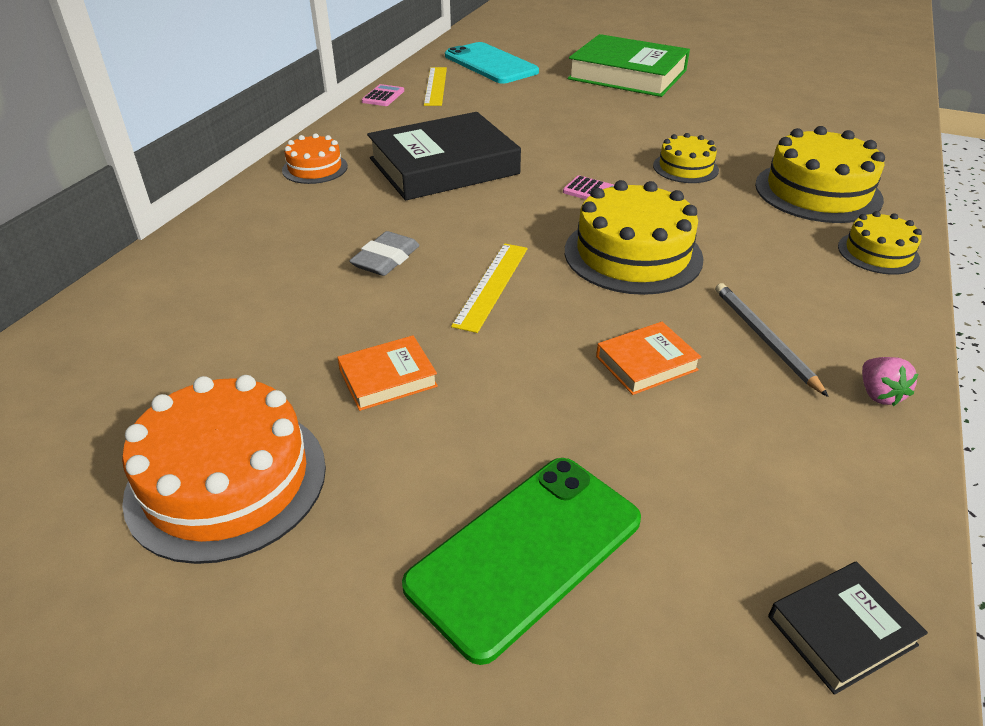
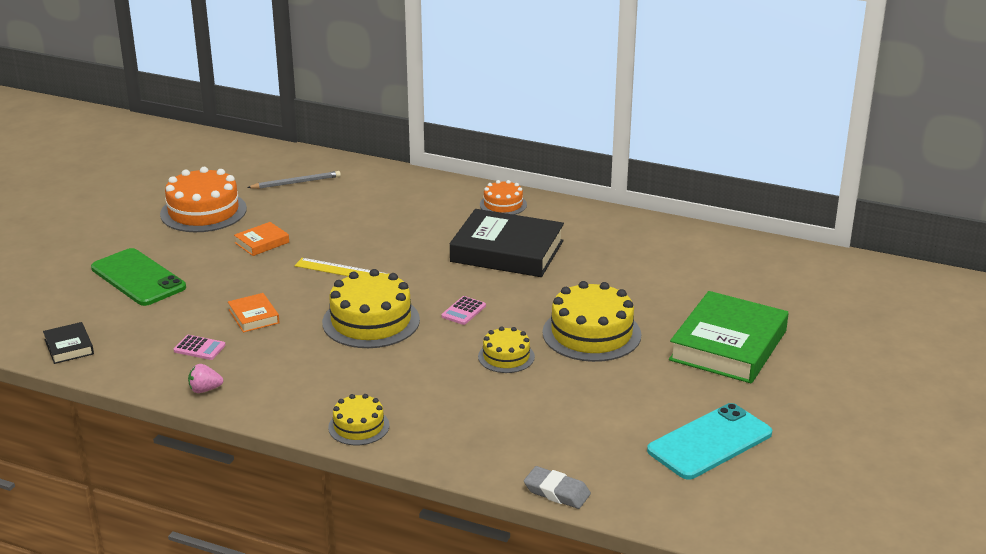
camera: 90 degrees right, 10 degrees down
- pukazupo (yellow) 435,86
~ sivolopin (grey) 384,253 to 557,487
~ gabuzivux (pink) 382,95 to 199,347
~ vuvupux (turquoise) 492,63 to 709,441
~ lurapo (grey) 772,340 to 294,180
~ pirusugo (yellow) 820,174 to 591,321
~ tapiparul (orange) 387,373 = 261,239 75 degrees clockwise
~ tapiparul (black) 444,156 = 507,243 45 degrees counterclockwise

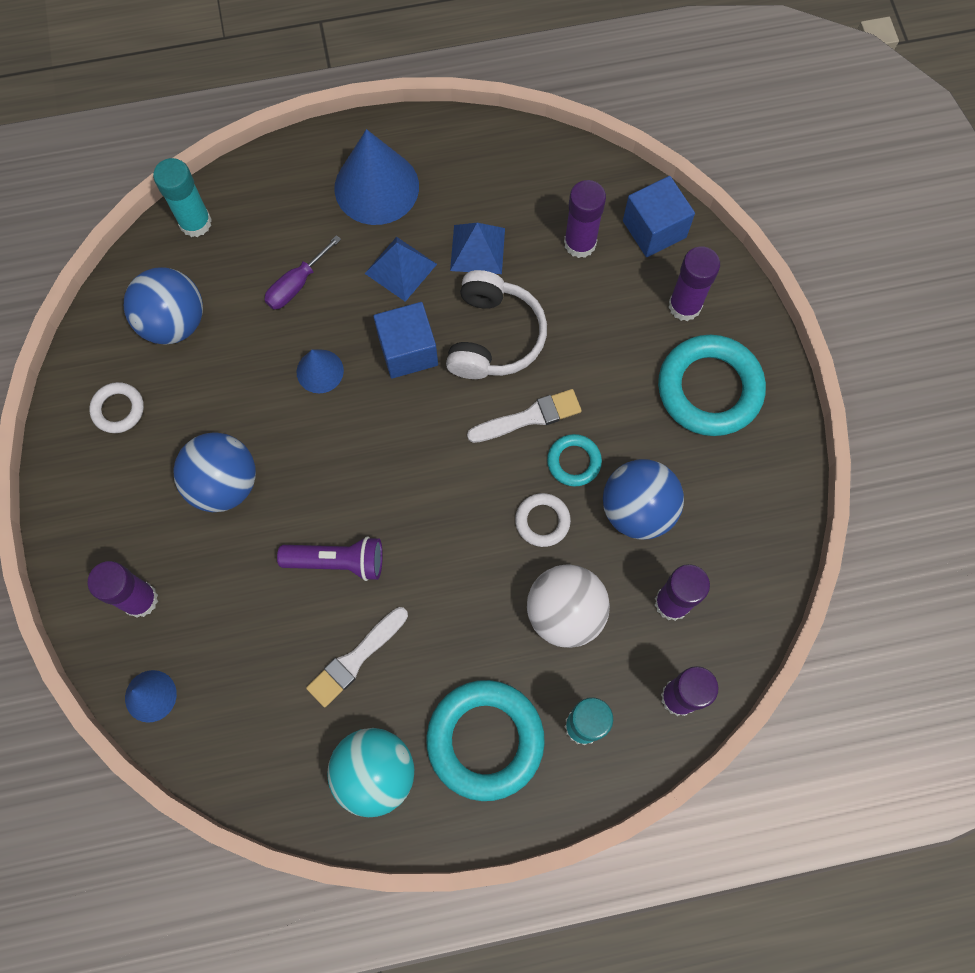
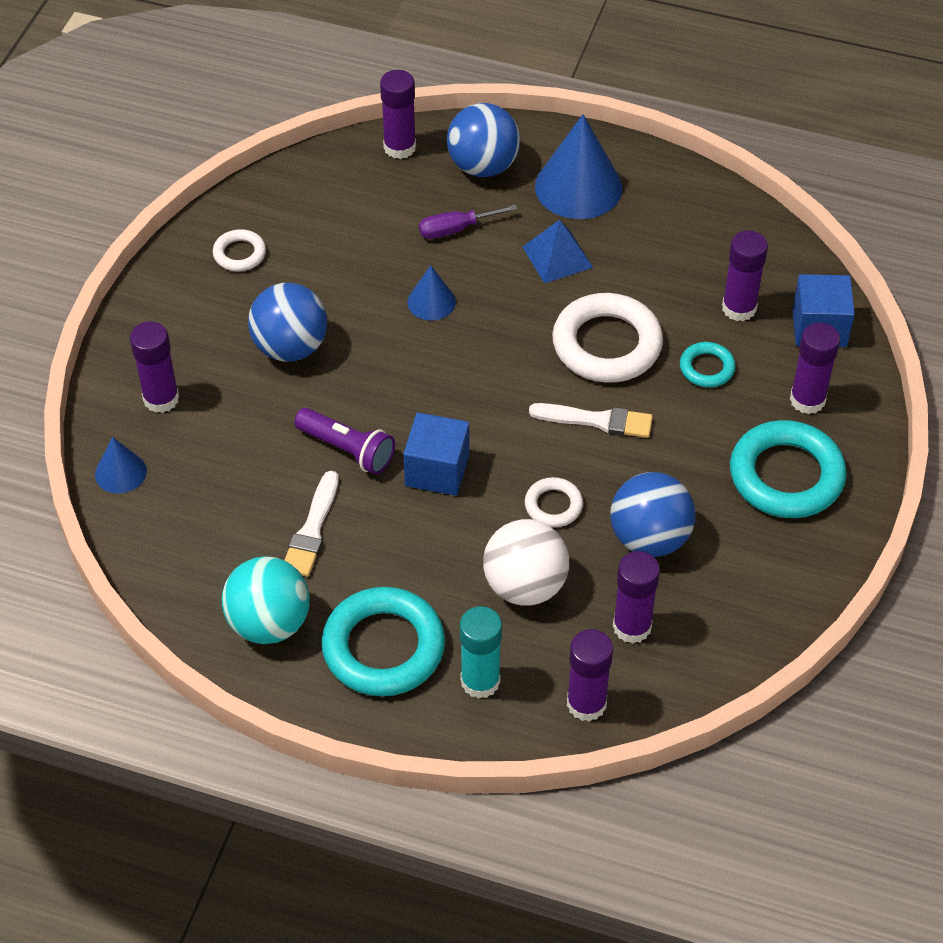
camera: 30 degrees right, 20 degrees down
- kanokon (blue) 477,248
~ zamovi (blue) 163,306 to 483,140
~ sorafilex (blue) 406,340 to 436,454
~ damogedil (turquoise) 574,460 to 707,364
~ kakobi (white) 496,324 to damogedil (white) 607,338
~ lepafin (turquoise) 182,197 to lepafin (purple) 398,114
~ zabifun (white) 357,657 = 311,524 60 degrees counterclockwise

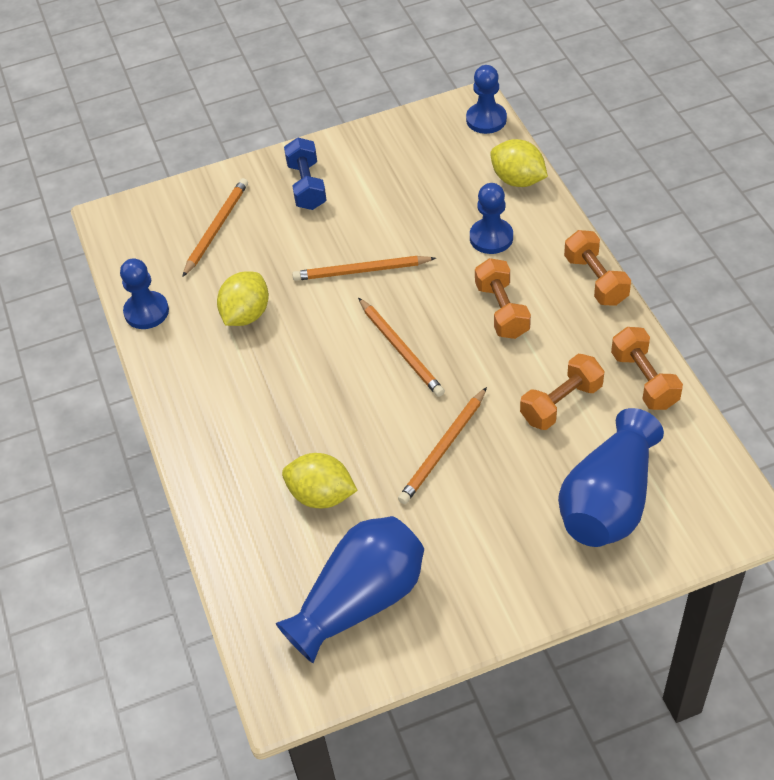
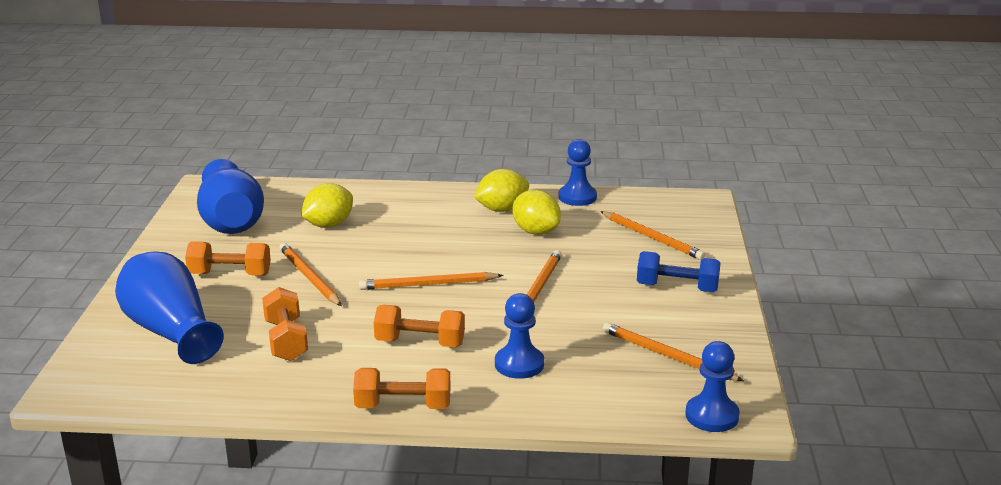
camera: 110 degrees right, 25 degrees down
+ lurapo (orange) 673,351
~ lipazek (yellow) 519,163 to 501,190
~ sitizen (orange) 647,368 to 228,258

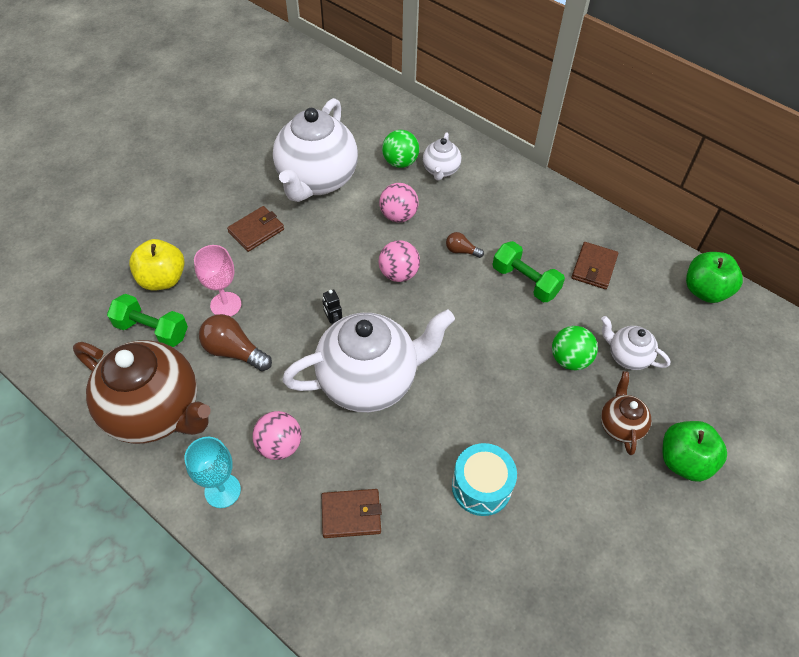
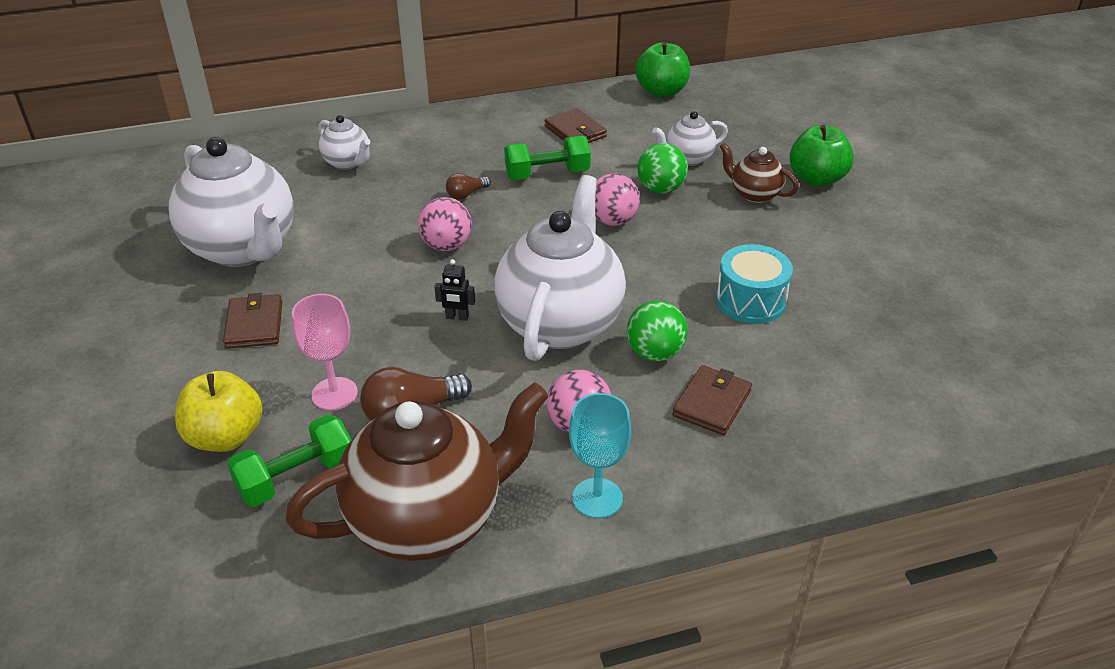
camera: 55 degrees left, 15 degrees down
~ zamovi (pink) 398,202 to 617,199
~ zamovi (green) 400,149 to 657,331

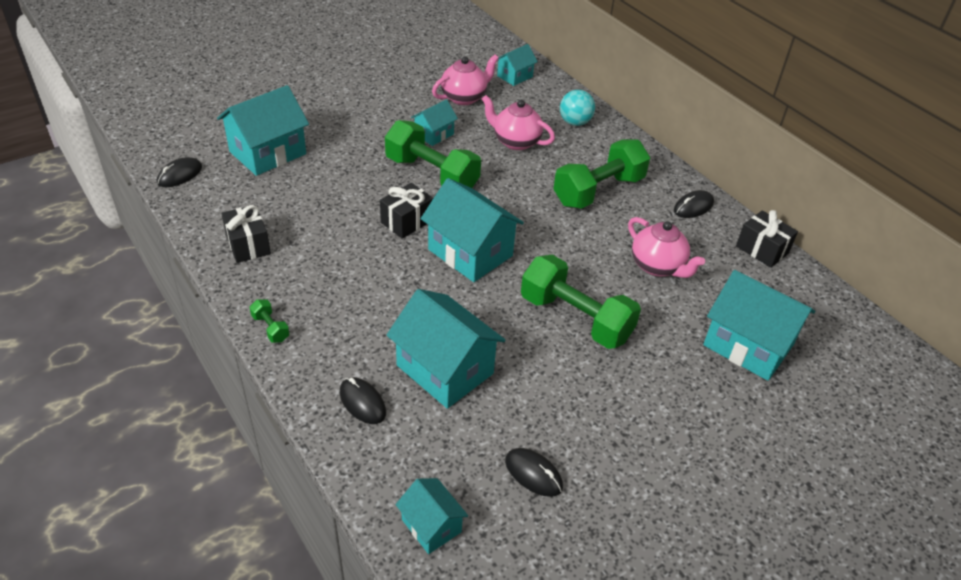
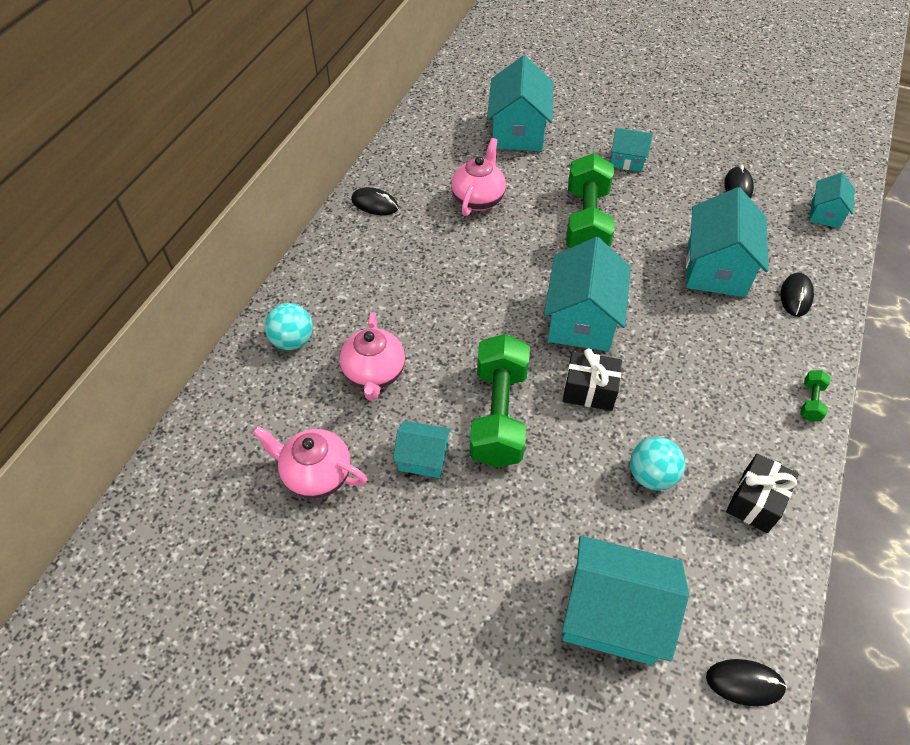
camera: 120 degrees left, 10 degrees up
- sitizen (green) 601,174
- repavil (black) 767,239
+ zamovi (turquoise) 657,464
~ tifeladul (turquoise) 517,65 to 632,150

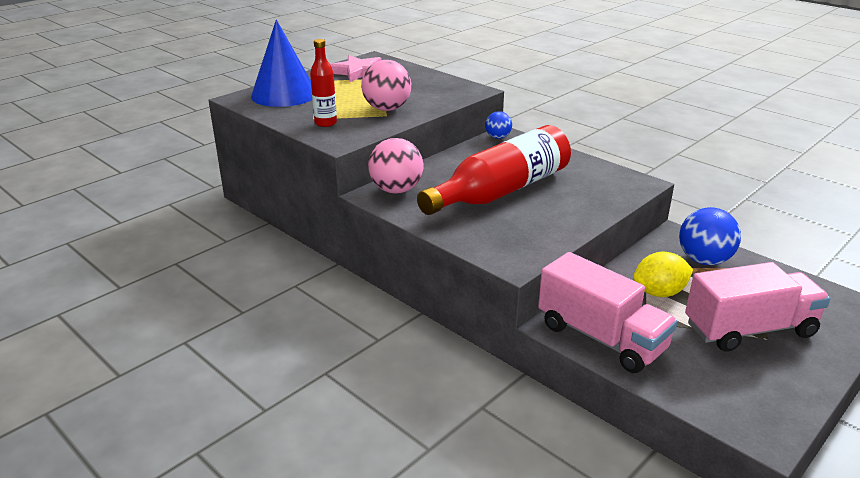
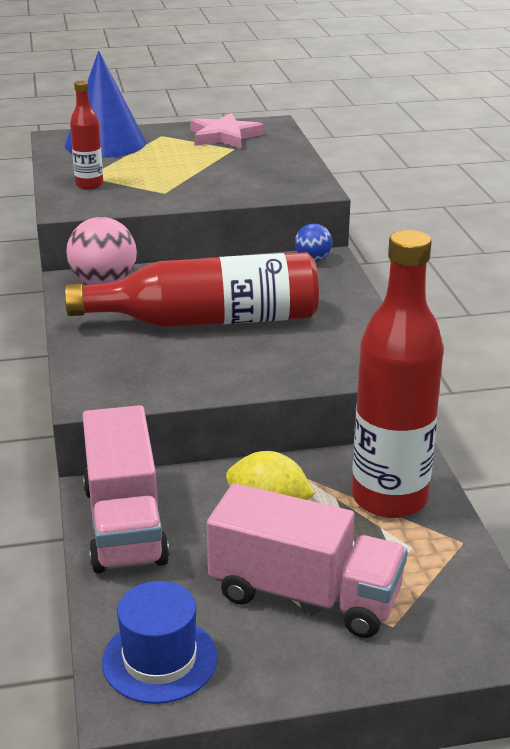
camera: 35 degrees right, 0 degrees up
- zamovi (pink) 386,85
+ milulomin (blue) 160,642
~ zamovi (blue) 710,236 to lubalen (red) 398,374

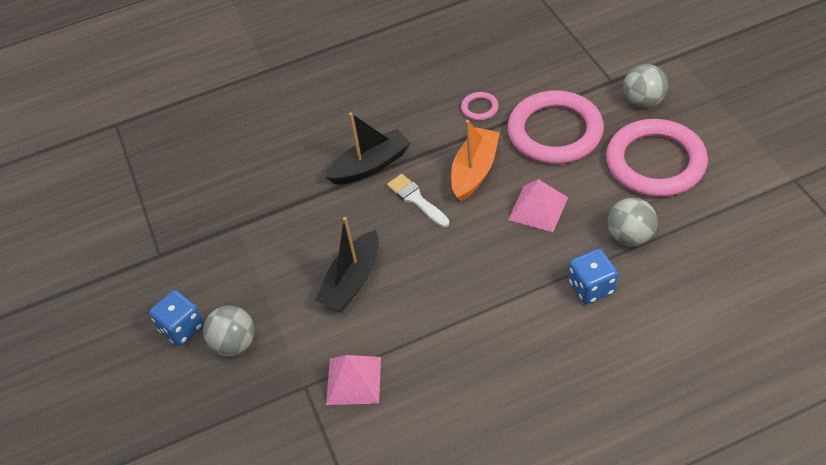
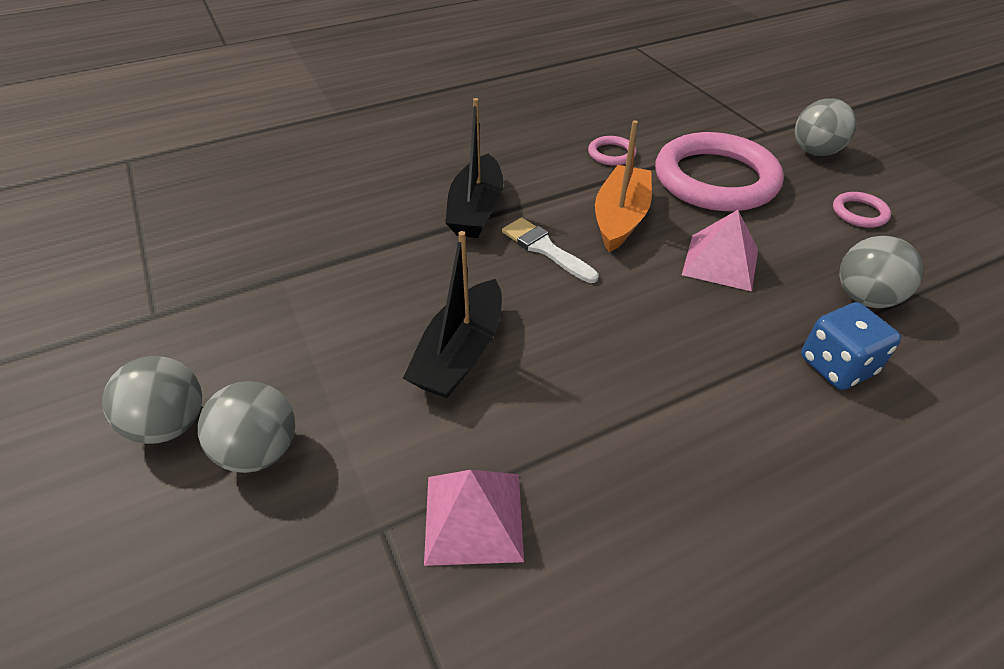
camera: 10 degrees left, 5 degrees down
~ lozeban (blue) 176,318 to zamovi (grey) 152,400
~ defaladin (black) 367,149 = 474,168 135 degrees clockwise
~ damogedil (pink) 657,158 = 862,210 x0.41

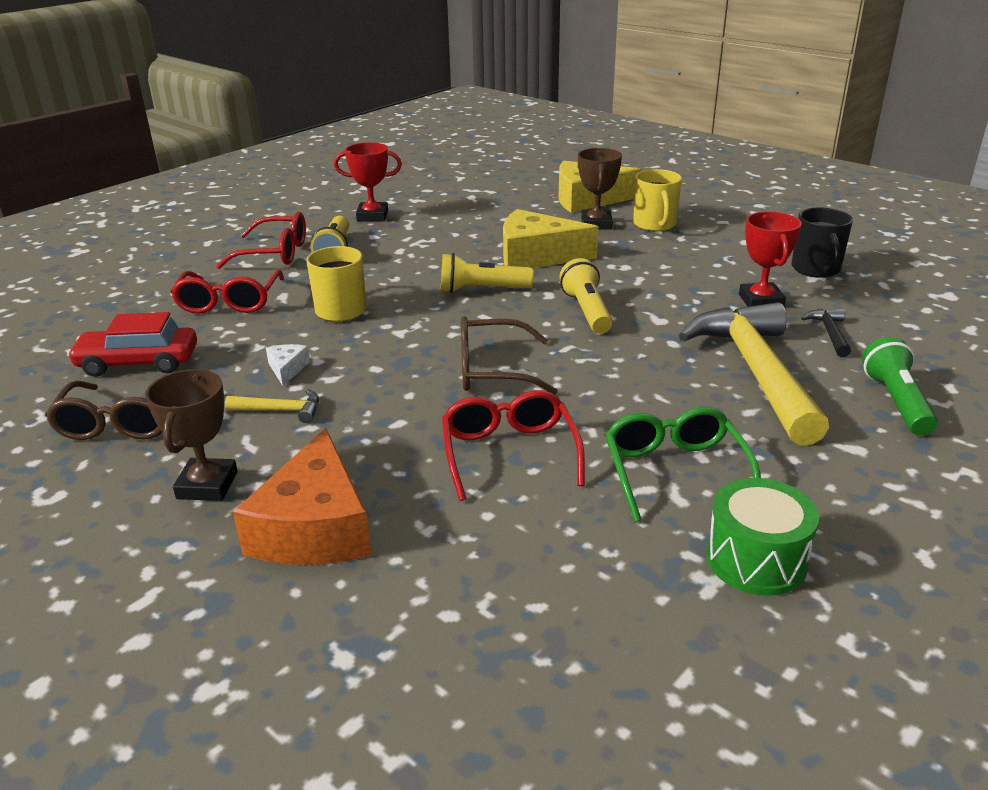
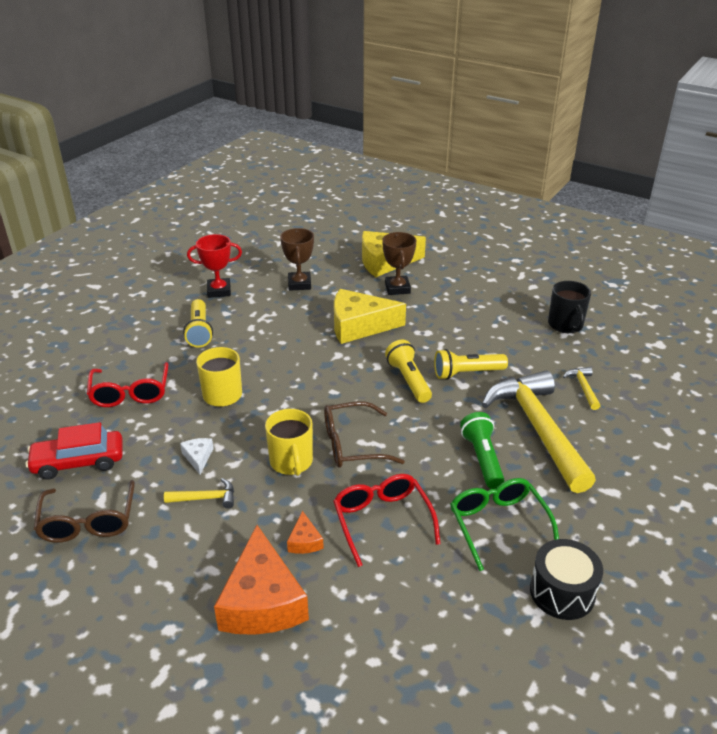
camera: 10 degrees left, 5 degrees up
- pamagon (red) 261,240
- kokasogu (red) 770,259
+ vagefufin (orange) 305,532
~ kokasogu (brown) 191,435 to 297,259
~ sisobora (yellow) 487,273 to 471,364
~ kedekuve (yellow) 657,200 to 289,442
~ sisobora (green) 900,386 to 482,450
~ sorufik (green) 762,537 to sorufik (black) 566,579
~ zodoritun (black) 826,332 to zodoritun (yellow) 581,388

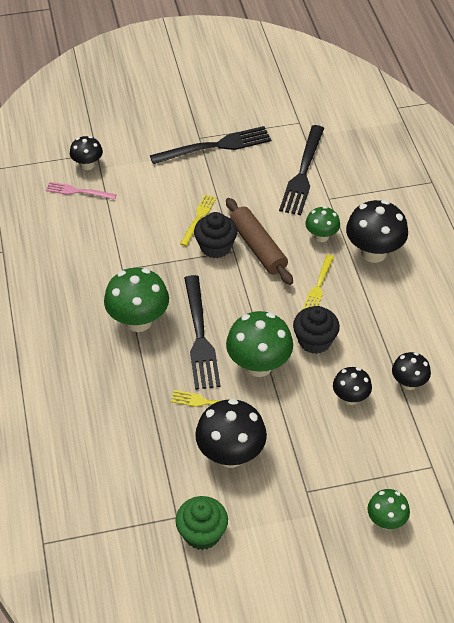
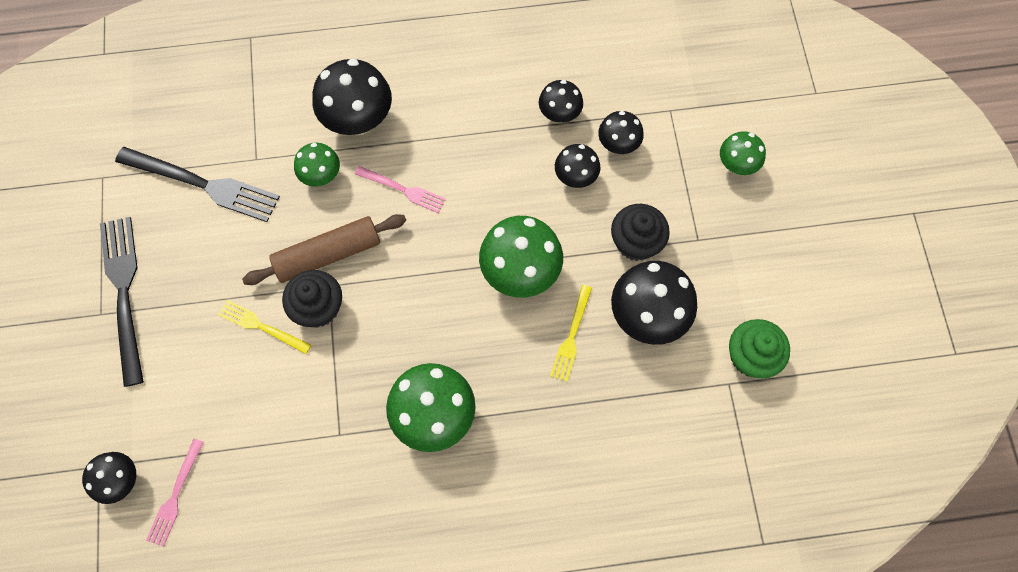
camera: 85 degrees left, 20 degrees up
- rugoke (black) 202,332
+ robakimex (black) 621,132
~ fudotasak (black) 316,330 to 640,232
~ rugoke (yellow) 318,281 to rugoke (pink) 400,189

